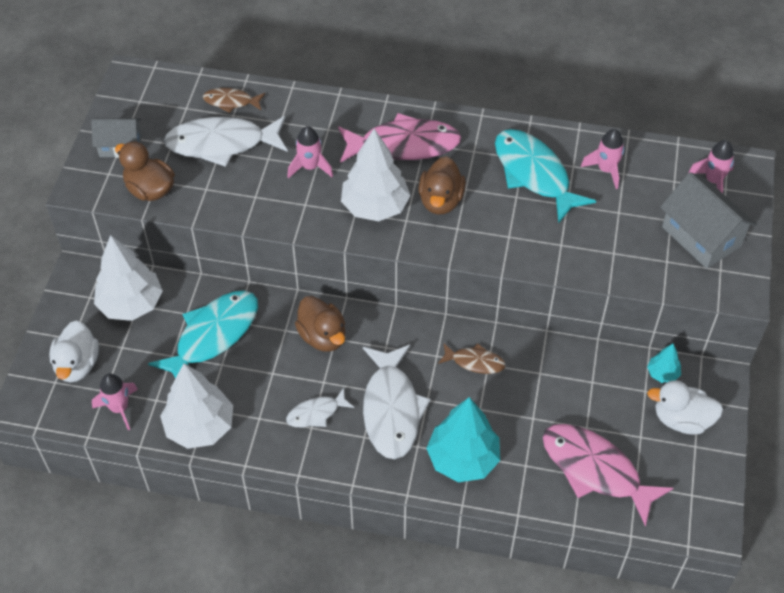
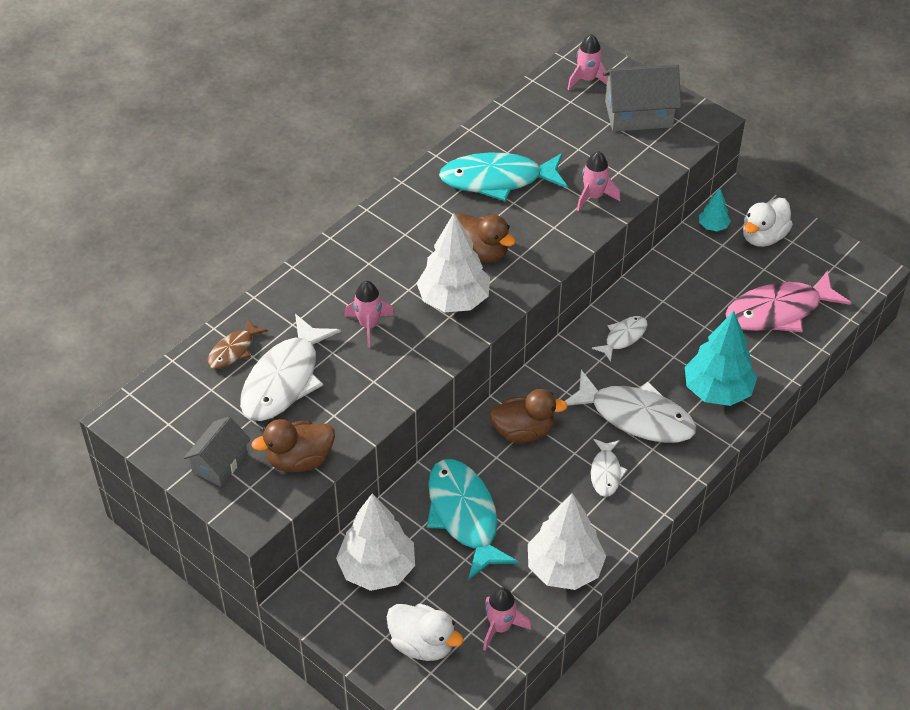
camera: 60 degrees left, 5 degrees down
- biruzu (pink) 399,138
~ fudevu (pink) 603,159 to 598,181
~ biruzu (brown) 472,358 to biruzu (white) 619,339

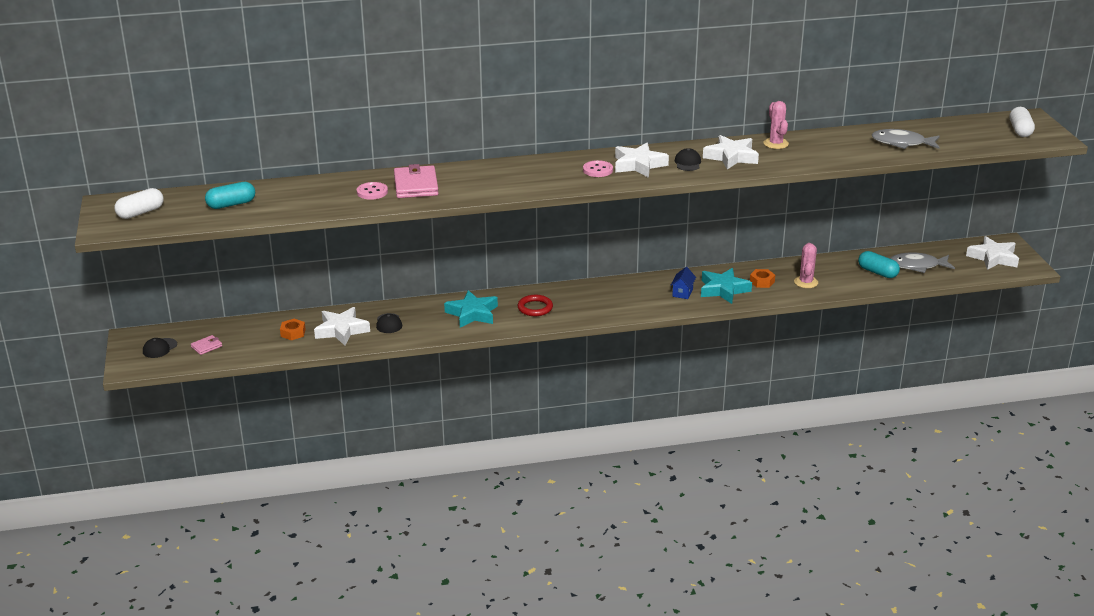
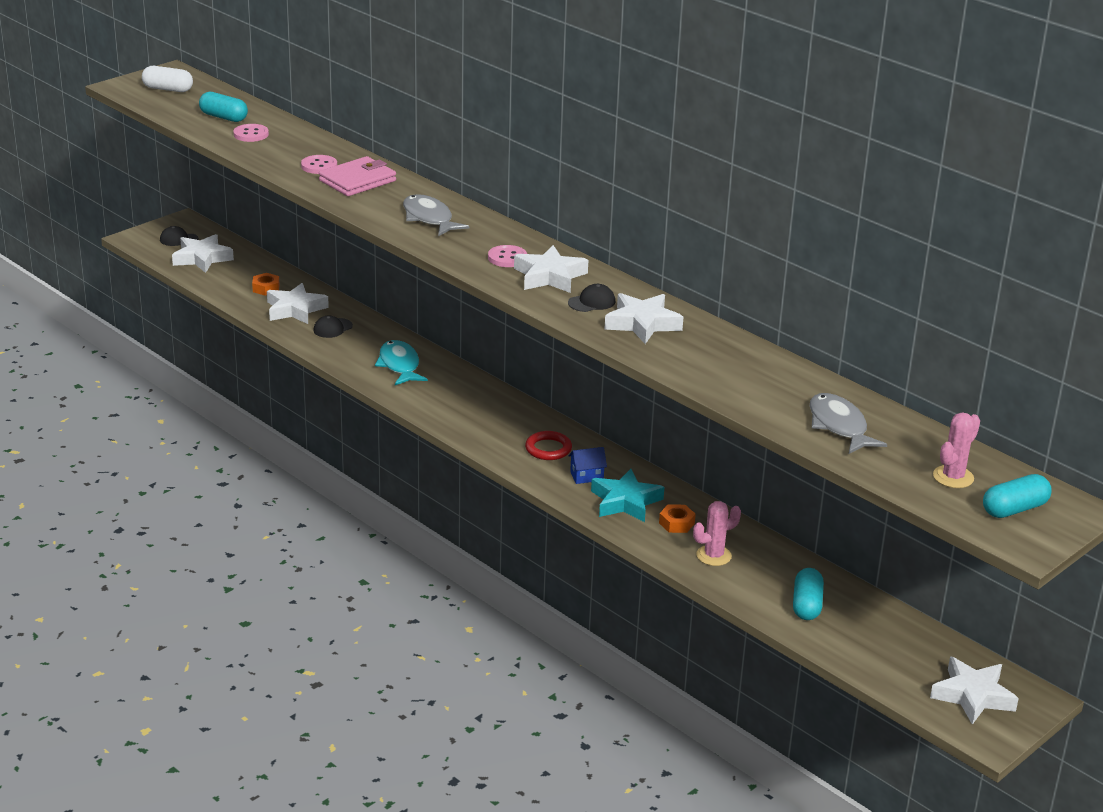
camera: 55 degrees right, 0 degrees up
+ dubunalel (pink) 251,133
~ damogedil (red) 535,305 to 548,445
~ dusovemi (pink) 776,125 to 956,450
~ biruzu (grey) 922,262 to 436,215
~ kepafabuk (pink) 206,345 to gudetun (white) 203,253
~ gudetun (turquoise) 471,309 to biruzu (turquoise) 401,362
~ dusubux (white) 1022,122 to dusubux (turquoise) 1017,496

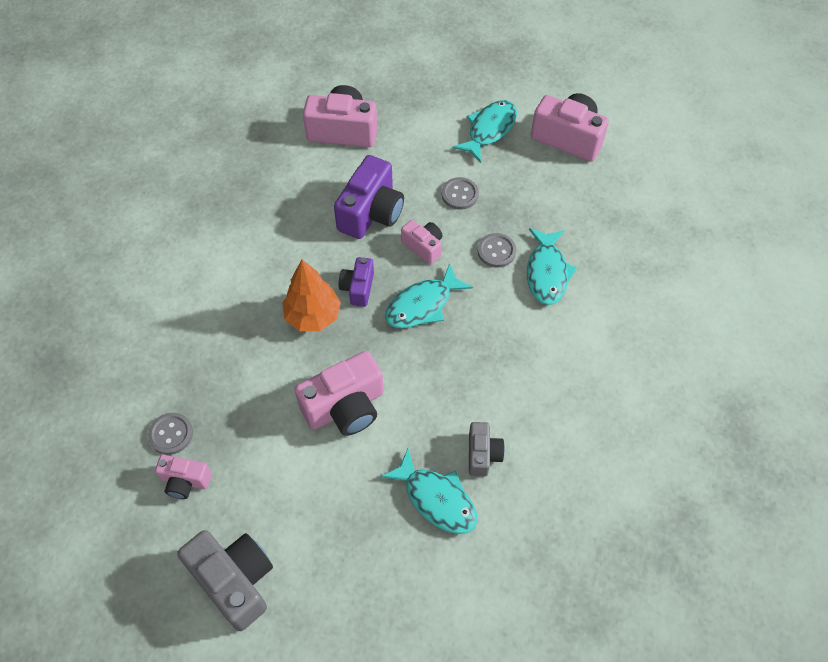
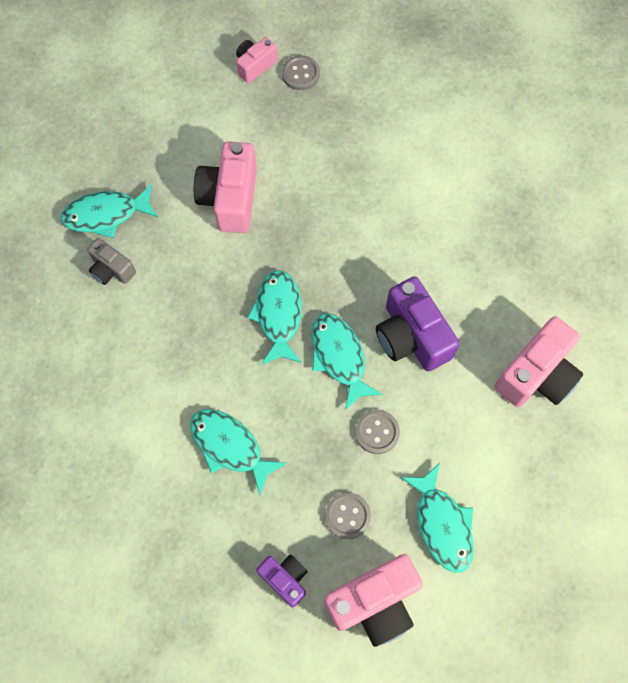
camera: 125 degrees right, 10 degrees up
- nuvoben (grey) 225,580
- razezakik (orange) 311,295
~ nuvoben (purple) 356,282 to 282,580
~ dubunalel (grey) 496,250 to 348,515
~ nuvoben (pink) 422,242 to biruzu (turquoise) 347,362

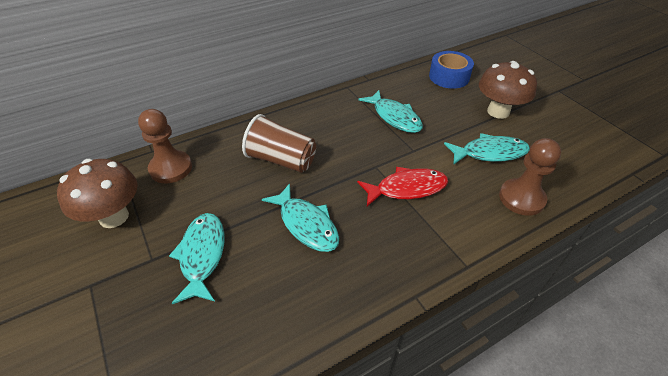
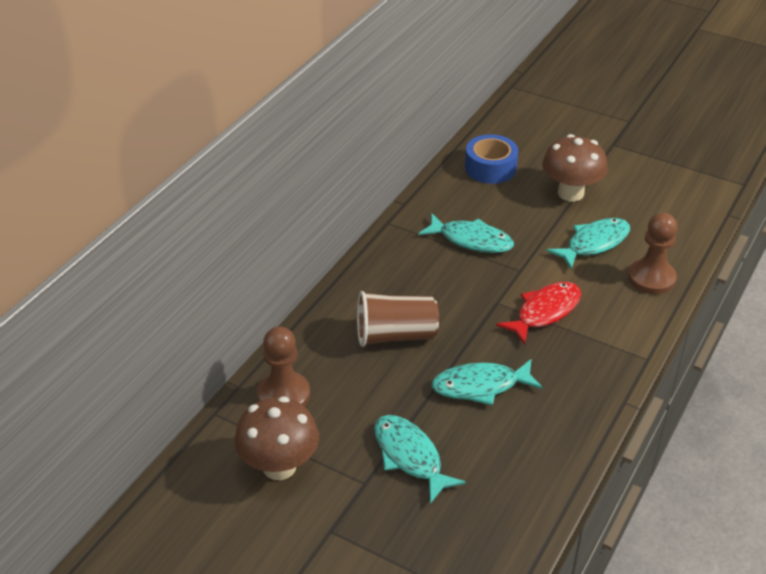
camera: 30 degrees left, 5 degrees down
~ biruzu (turquoise) 300,217 = 487,382 150 degrees clockwise

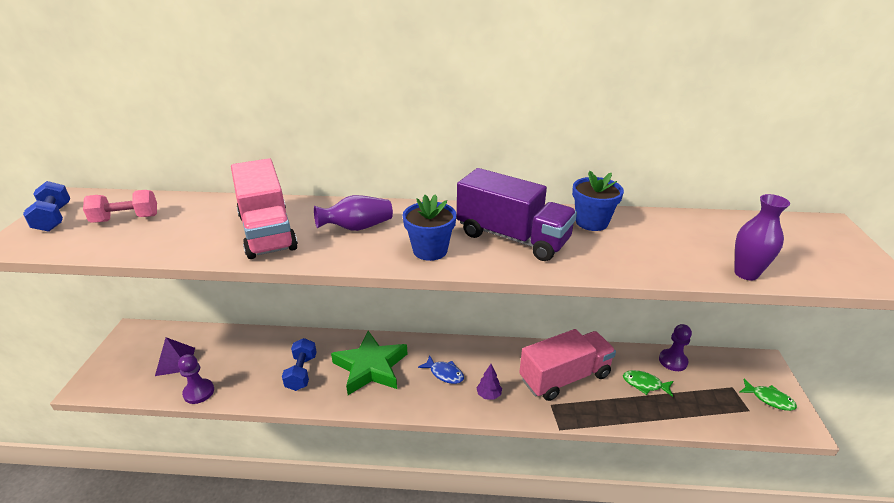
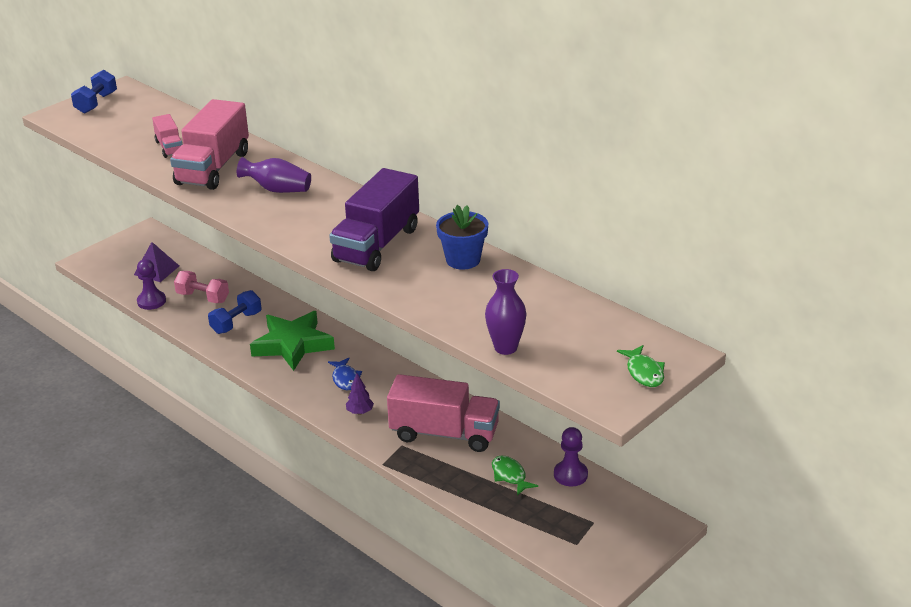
camera: 40 degrees right, 0 degrees up
- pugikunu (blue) 430,227
+ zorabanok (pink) 167,136
~ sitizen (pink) 120,206 to 201,287
~ biruzu (green) 768,395 to 641,366
~ zorabanok (purple) 517,214 = 374,219 45 degrees clockwise

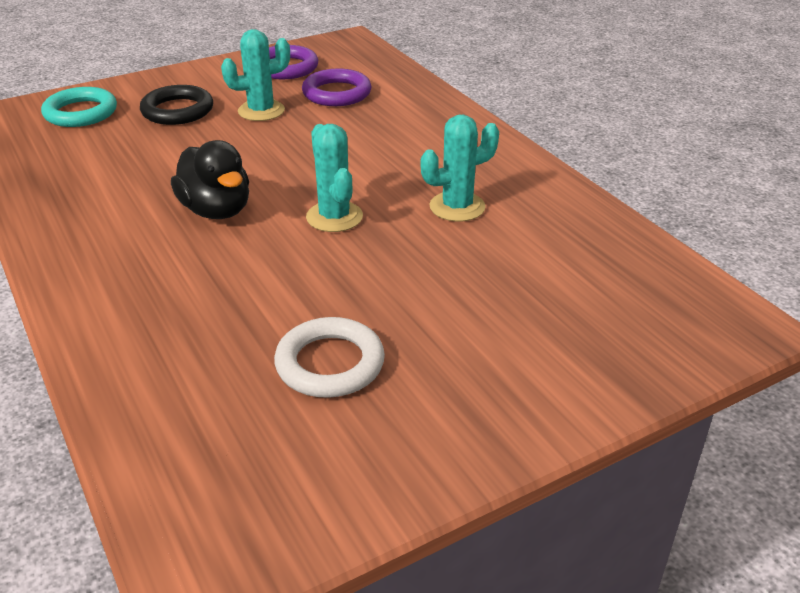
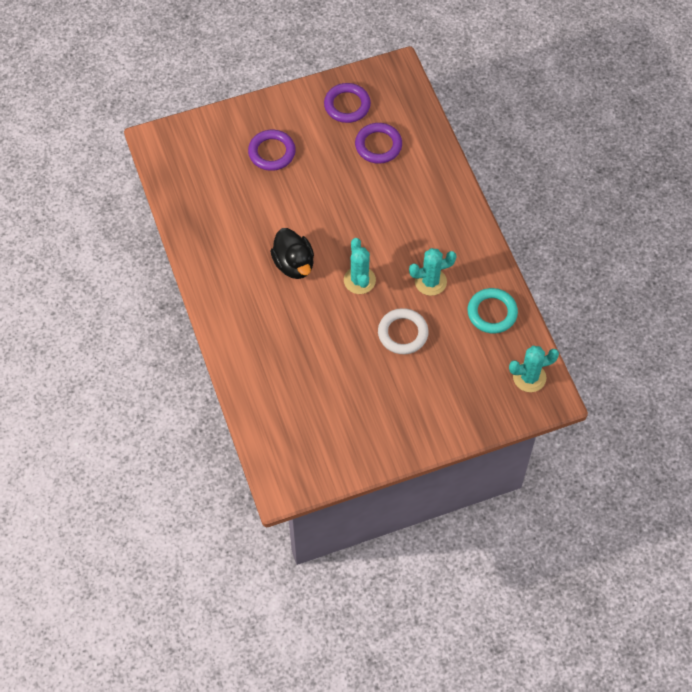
camera: 10 degrees right, 25 degrees up
~ damogedil (turquoise) 79,107 to 492,310
~ dusovemi (turquoise) 255,75 to 534,369
~ damogedil (white) 329,357 to 403,331
~ damogedil (black) 176,105 to damogedil (purple) 272,150

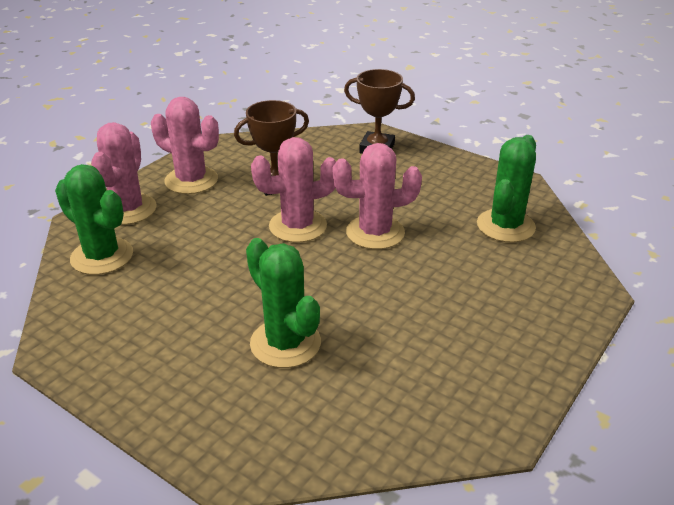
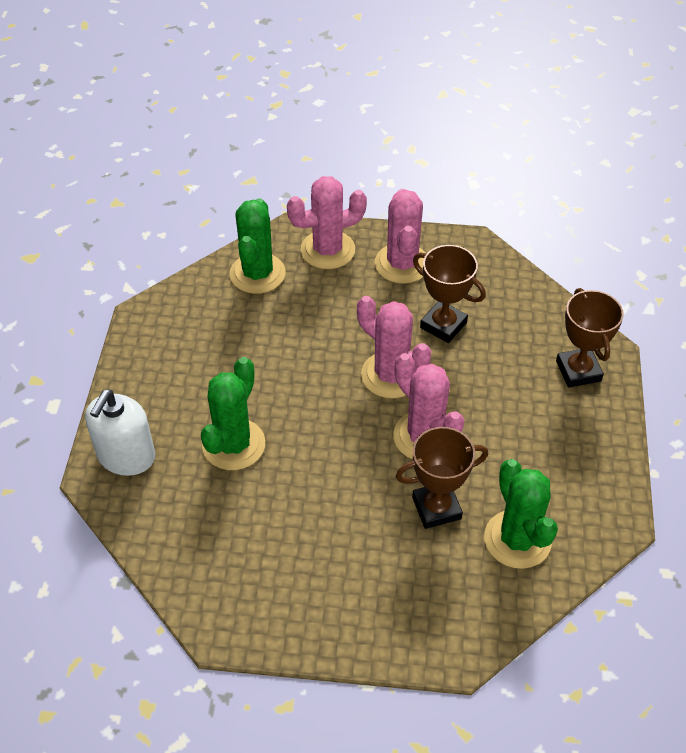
camera: 60 degrees right, 15 degrees up
+ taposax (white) 120,432
+ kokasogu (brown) 441,478
~ dusovemi (green) 506,189 = 521,514 75 degrees clockwise

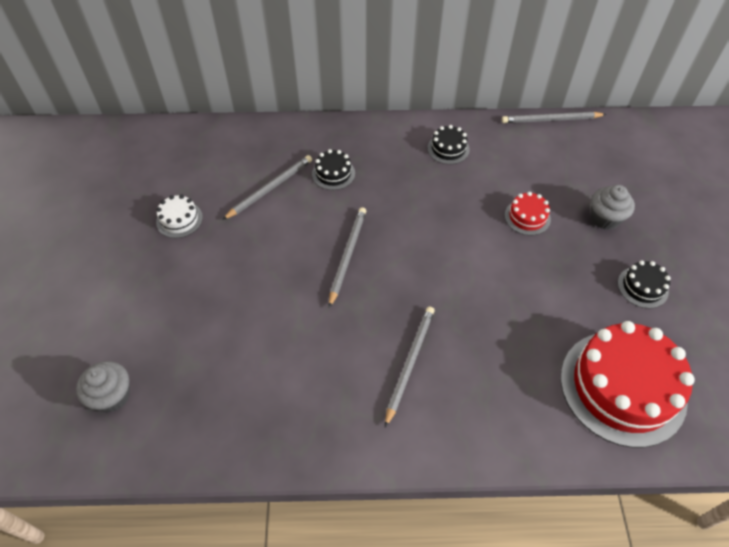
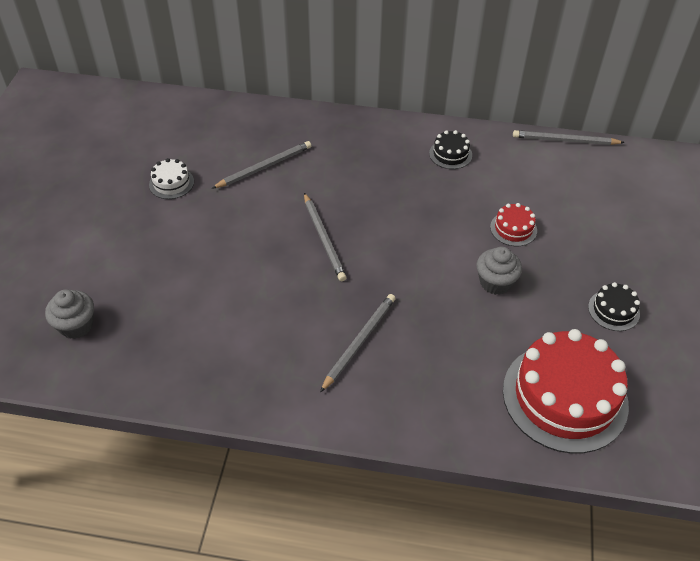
camera: 10 degrees right, 5 degrees down
- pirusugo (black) 333,169
~ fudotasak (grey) 613,207 to 499,271
~ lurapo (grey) 347,257 = 325,237 135 degrees clockwise

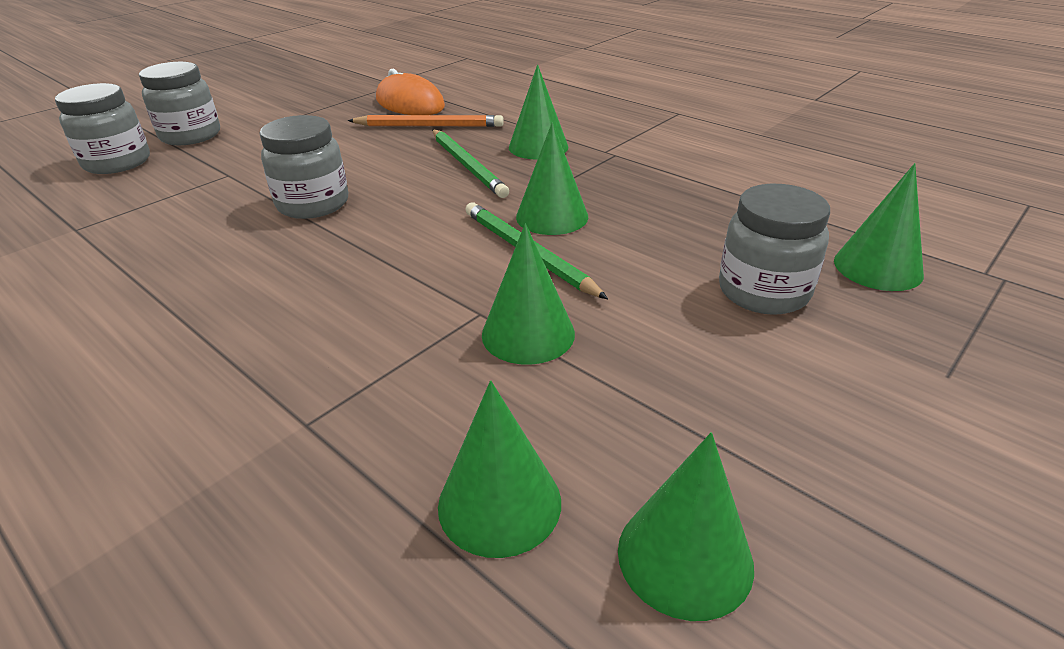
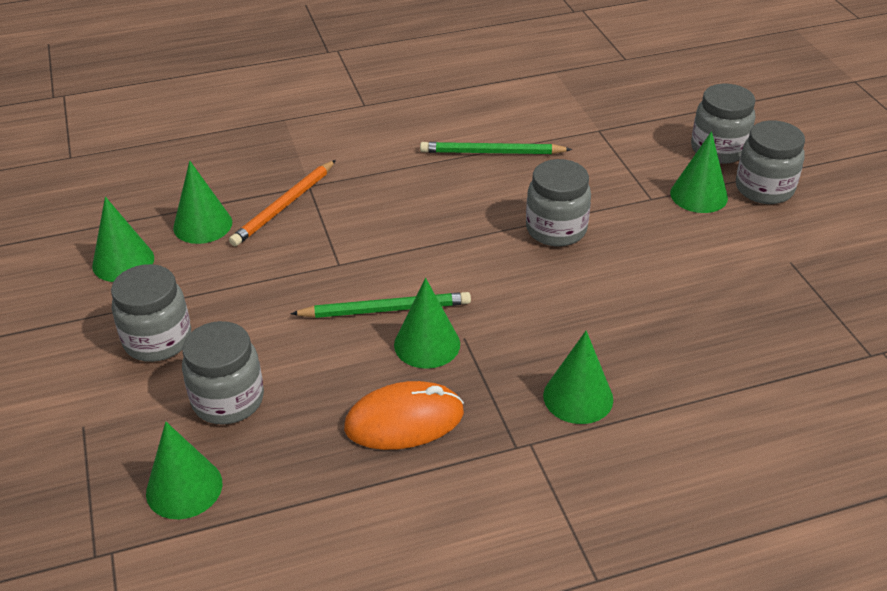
camera: 120 degrees right, 5 degrees up
+ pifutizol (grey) 151,313
~ lurapo (orange) 426,121 to 282,203
~ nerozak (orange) 410,92 to 404,415
~ lurapo (green) 470,163 to 496,148
~ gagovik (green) 528,294 to 699,172

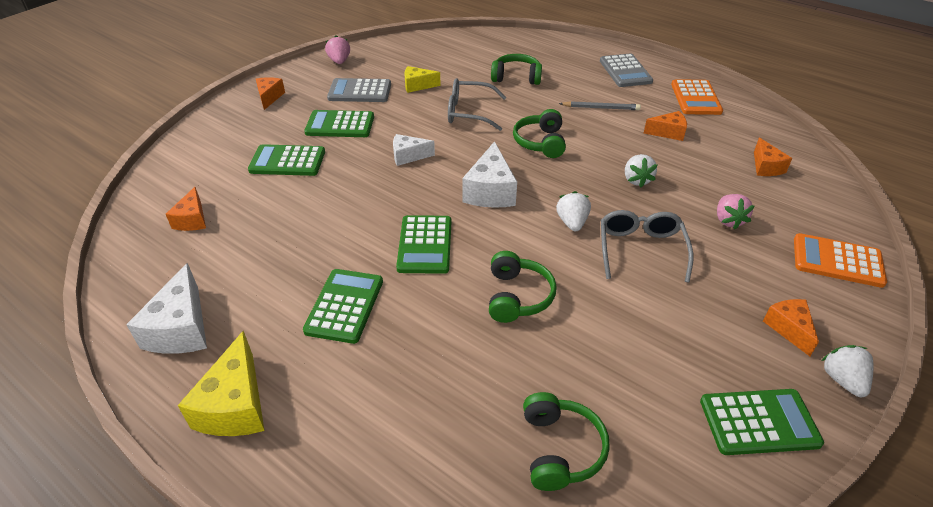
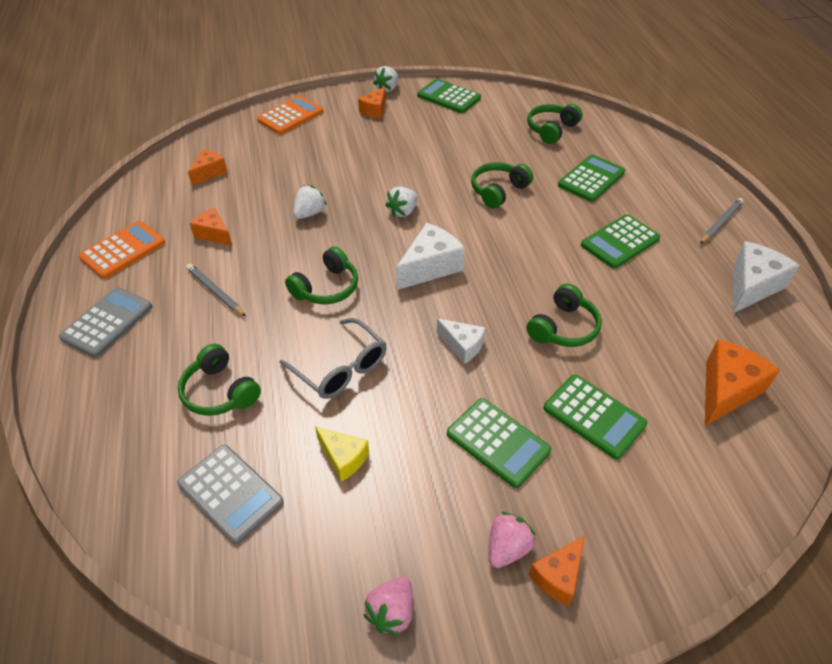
camera: 140 degrees left, 5 degrees up
- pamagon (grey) 647,246
+ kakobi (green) 564,315
~ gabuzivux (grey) 359,90 to 230,494
~ gabuzivux (green) 423,244 to 591,178
~ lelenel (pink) 736,212 to 512,540
~ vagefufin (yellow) 221,383 to lurapo (grey) 722,221
~ gabuzivux (orange) 840,260 = 290,115 105 degrees counterclockwise
~ vagefufin (orange) 186,209 = 742,382 x1.62

